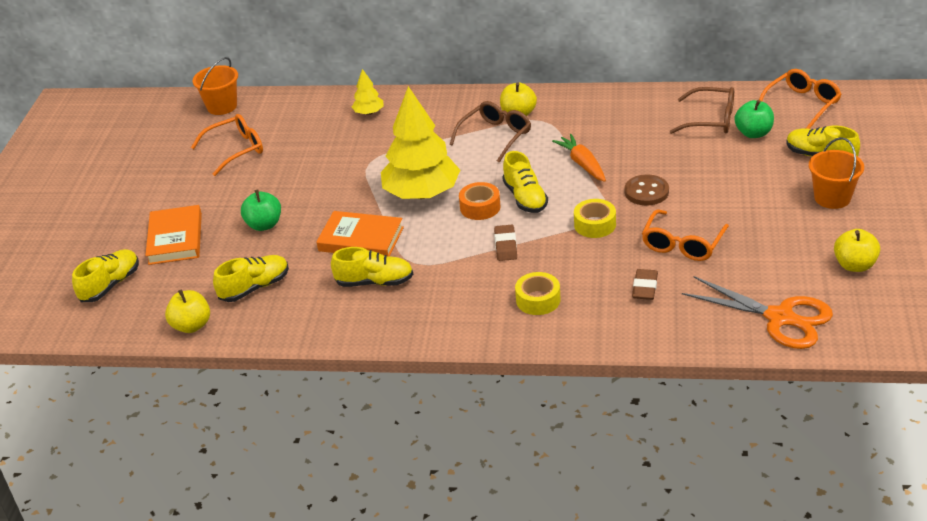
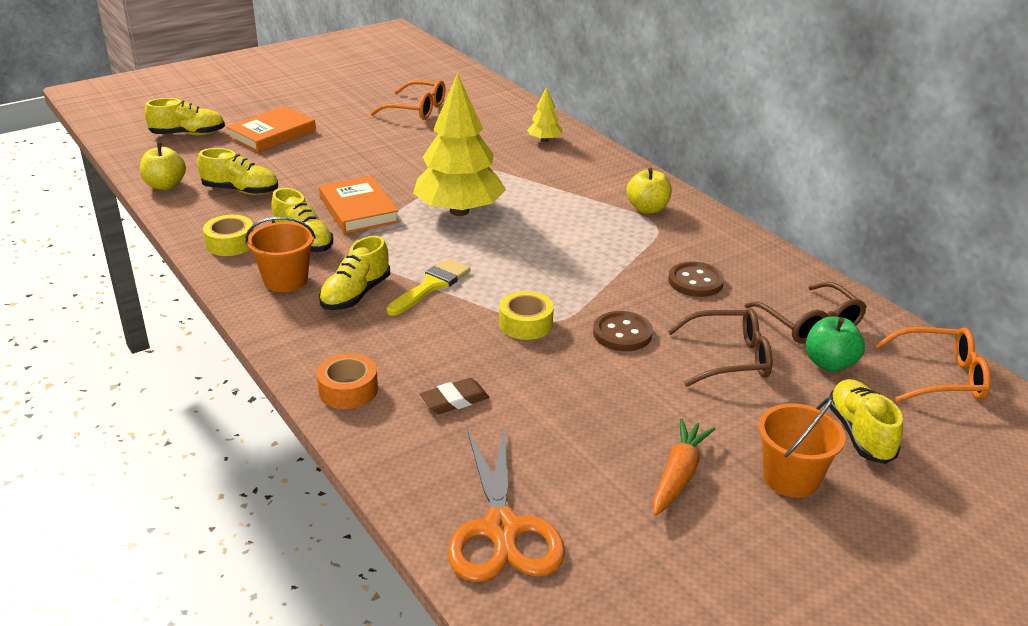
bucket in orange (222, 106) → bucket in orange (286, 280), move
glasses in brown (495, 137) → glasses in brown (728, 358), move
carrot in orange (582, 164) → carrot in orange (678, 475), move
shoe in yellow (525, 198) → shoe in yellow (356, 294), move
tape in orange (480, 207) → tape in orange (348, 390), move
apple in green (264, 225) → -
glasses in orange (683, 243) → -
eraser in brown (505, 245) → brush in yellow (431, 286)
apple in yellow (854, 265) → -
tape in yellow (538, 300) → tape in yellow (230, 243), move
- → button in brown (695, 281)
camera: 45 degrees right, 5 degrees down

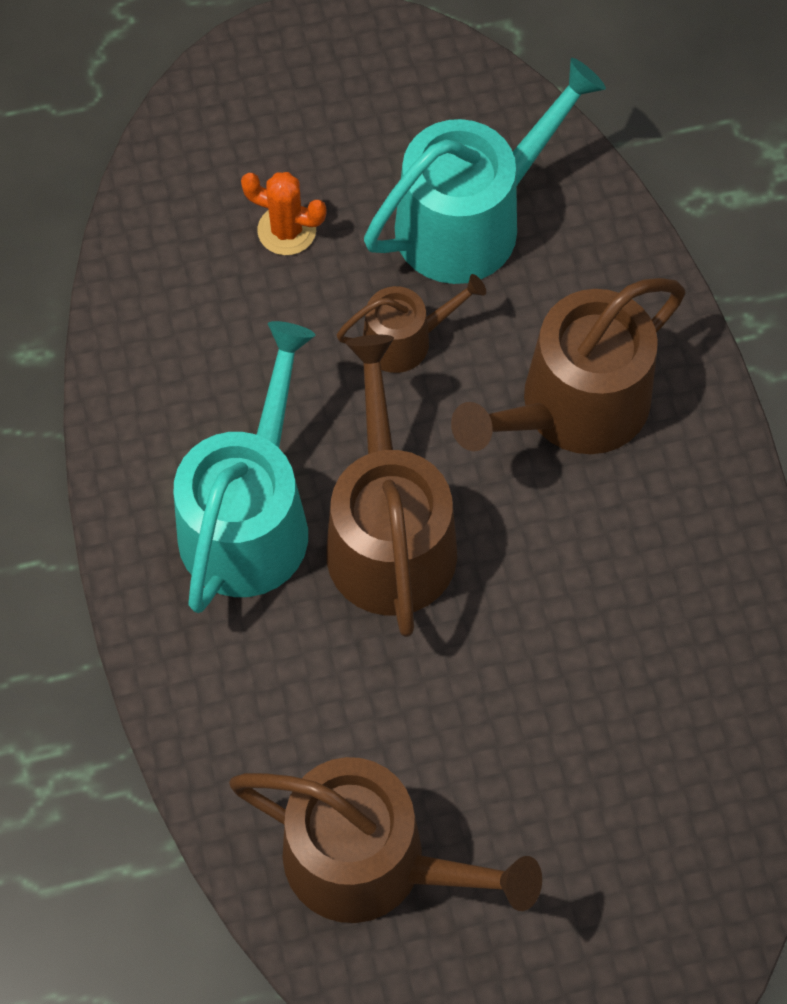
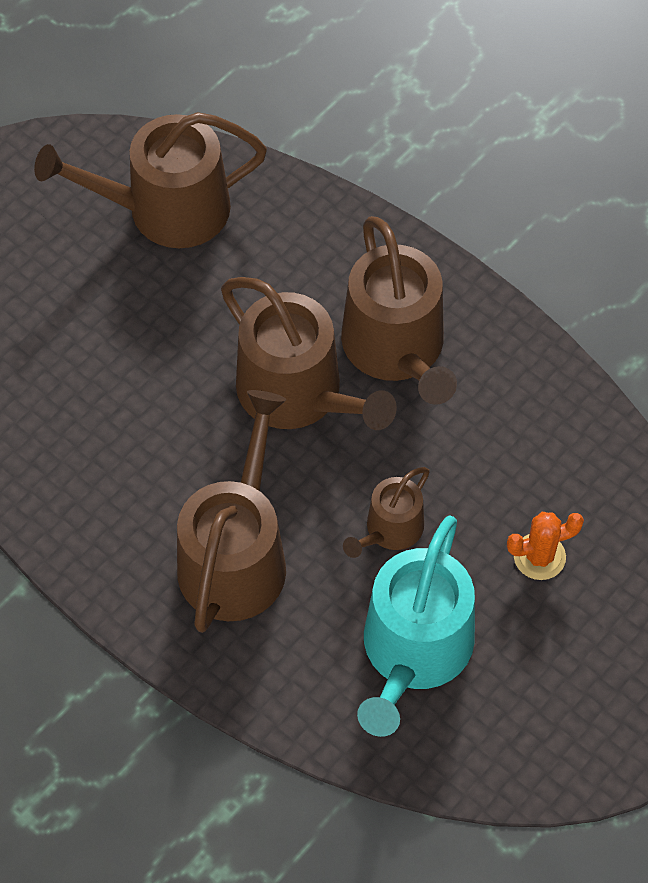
watering can in turquoise (250, 517) → watering can in brown (397, 349)
camera: 145 degrees right, 5 degrees down

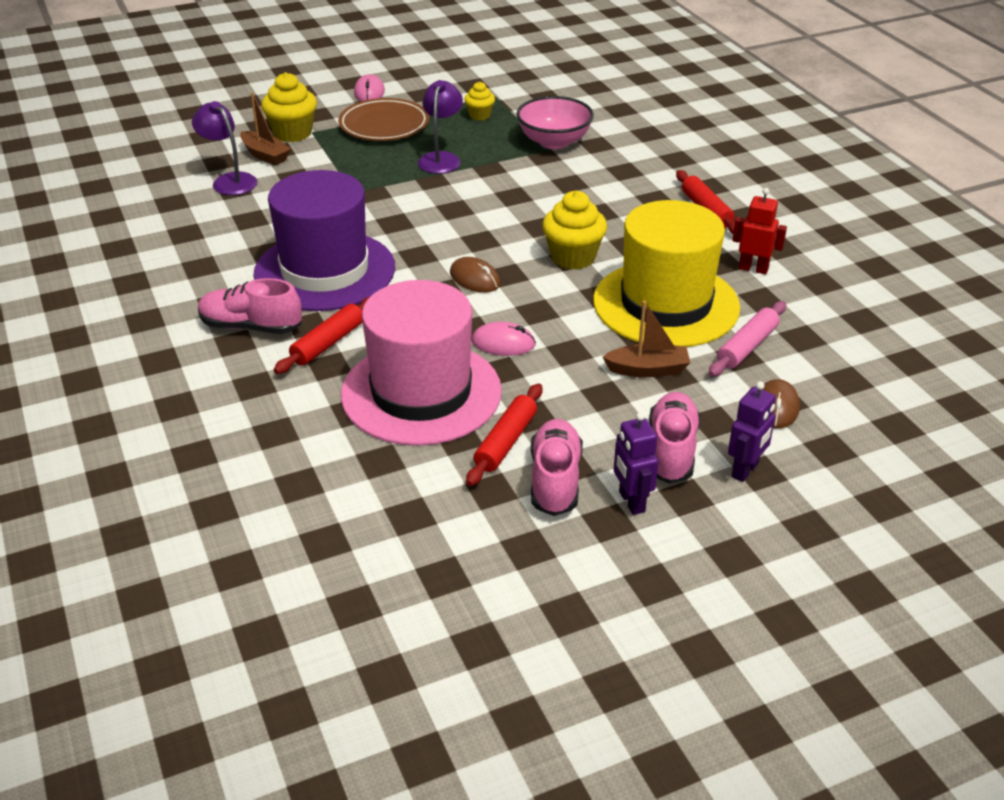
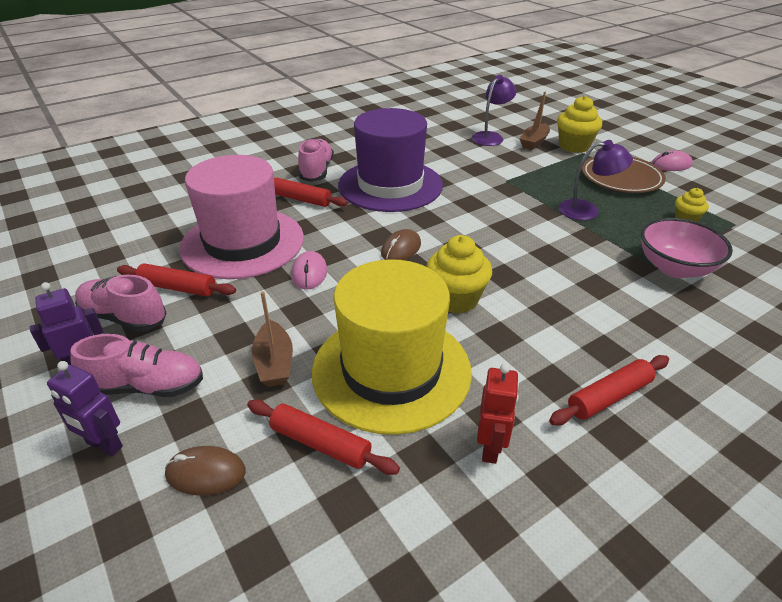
rolling pin in pink (747, 347) → rolling pin in red (320, 444)
shoe in pink (555, 480) → shoe in pink (124, 317), 150 degrees counterclockwise
camera: 80 degrees right, 0 degrees up

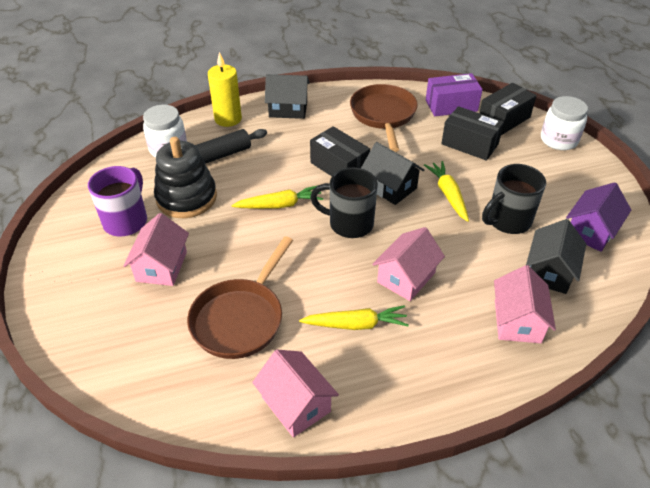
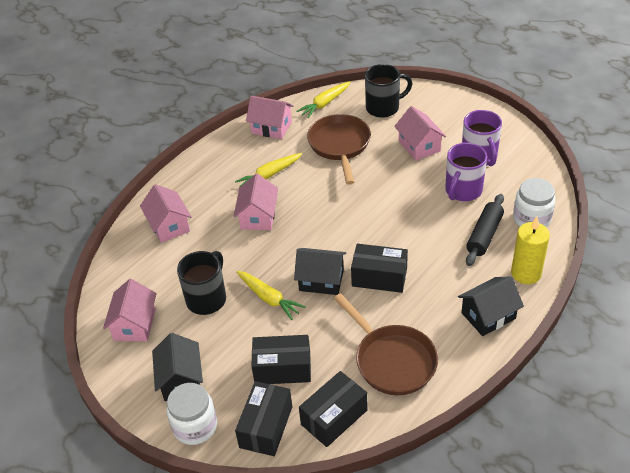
box in purple (451, 105) → box in black (334, 417)
stacking toy in black (186, 198) → mug in purple (463, 191)
mug in black (349, 223) → mug in black (383, 108), move
house in purple (591, 231) → house in pink (135, 324)
carrot in yellow (280, 205) → carrot in yellow (325, 103), move
house in black (549, 271) → house in black (181, 380), move
camera: 150 degrees right, 0 degrees up

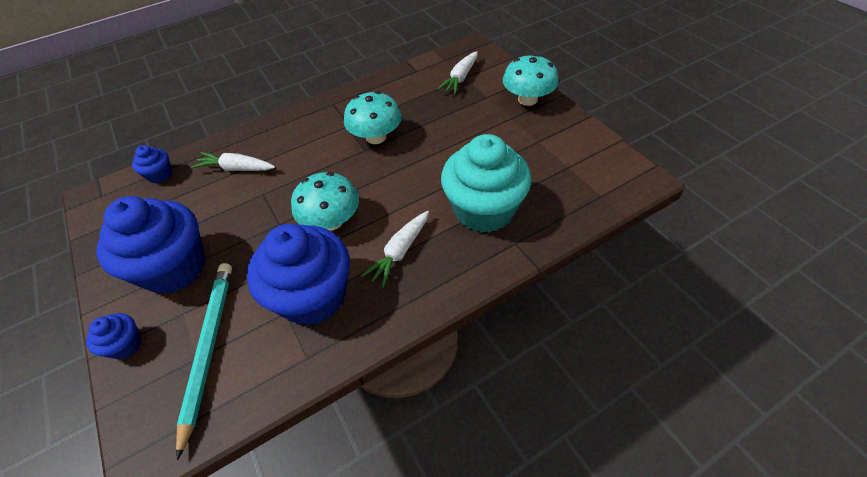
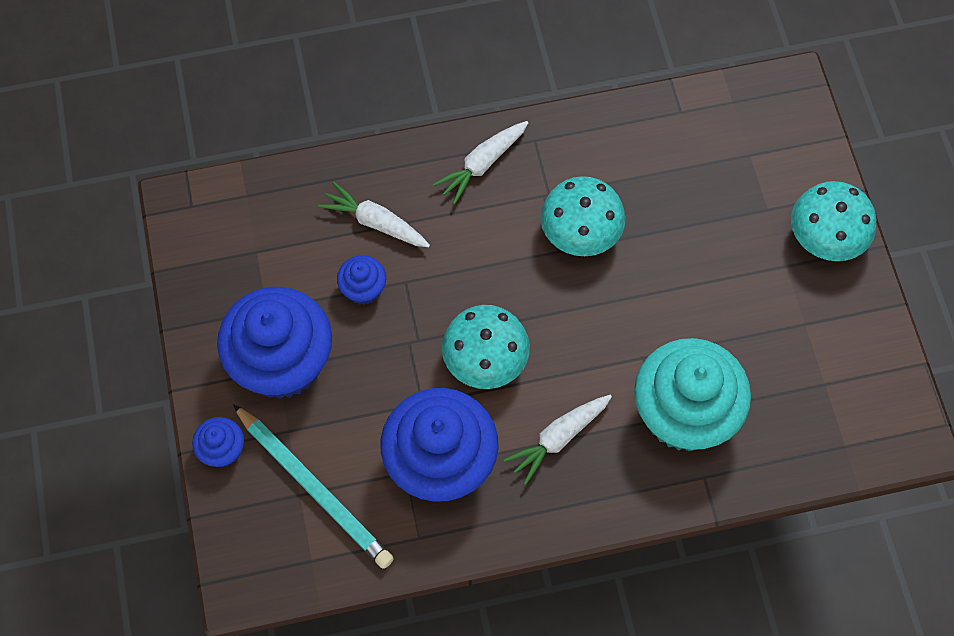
carrot in white (460, 78) → carrot in white (482, 164), move
cupcake in blue (160, 175) → cupcake in blue (363, 289), move
pencil in turquoise (209, 348) → pencil in turquoise (313, 488), 120 degrees clockwise
camera: 15 degrees right, 15 degrees up

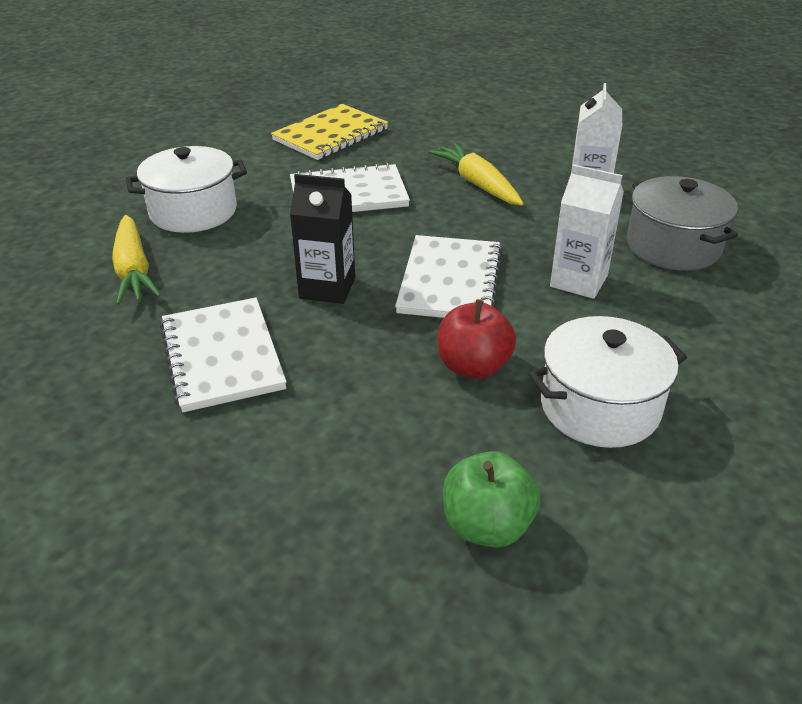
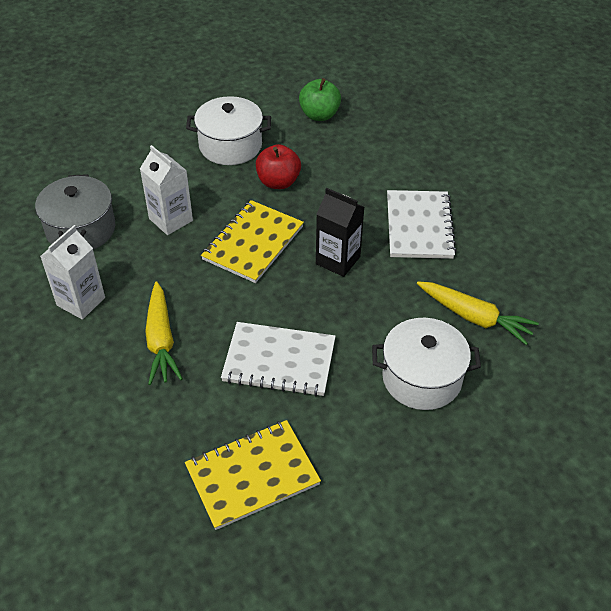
carrot in yellow (134, 270) → carrot in yellow (474, 317), 120 degrees clockwise
notebook in white (449, 281) → notebook in yellow (253, 243)
camera: 160 degrees left, 10 degrees up

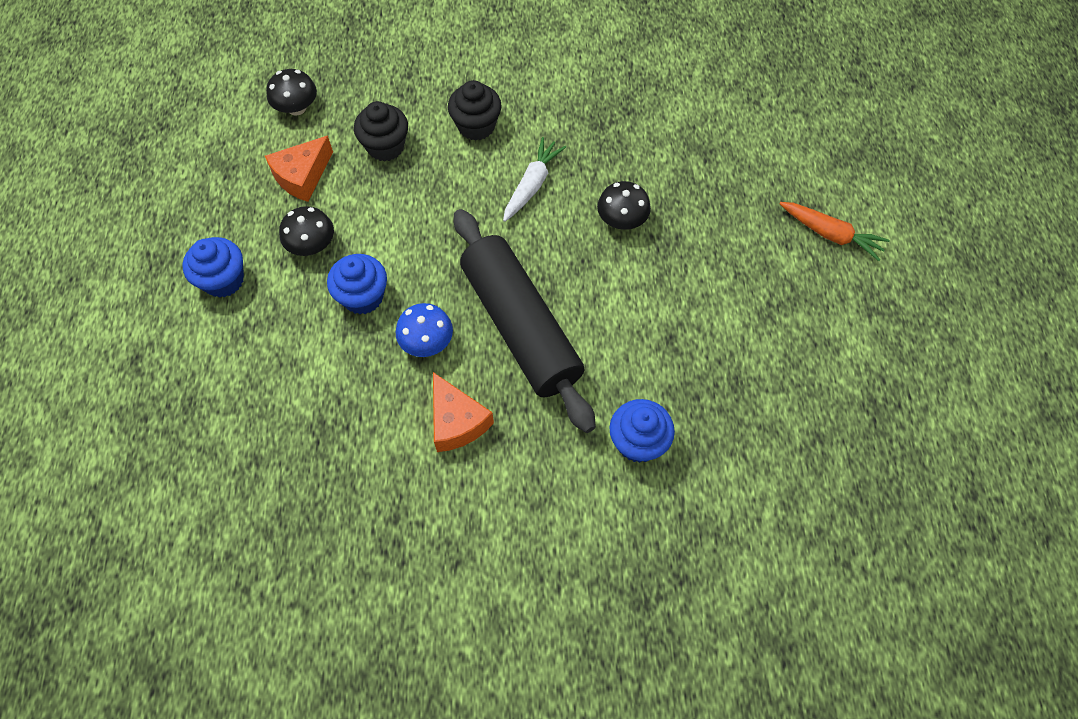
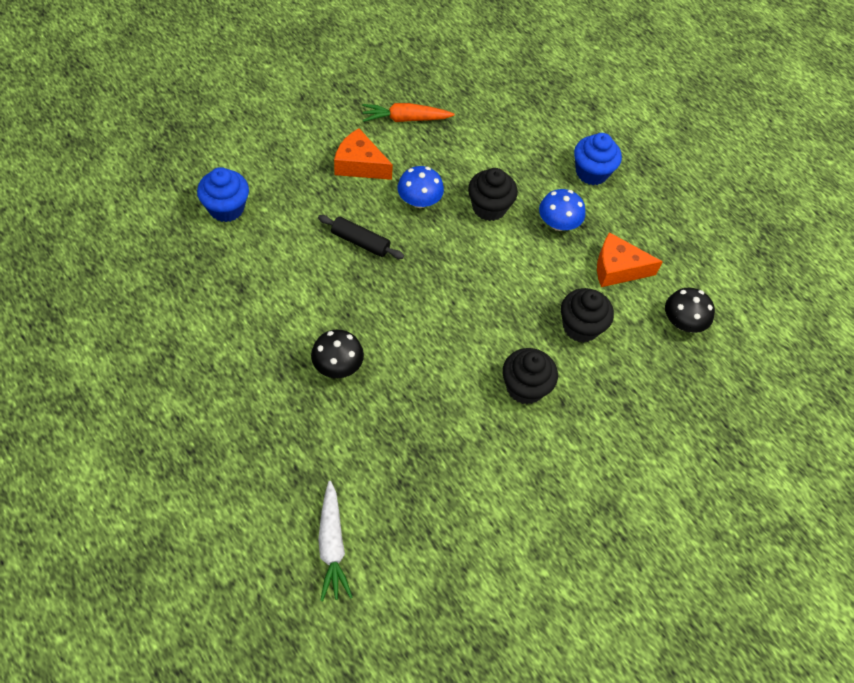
cheese in orange (302, 176) → cheese in orange (617, 268), 90 degrees counterclockwise
carrot in white (532, 184) → carrot in white (332, 546), move
carrot in orange (831, 234) → carrot in orange (405, 119), move
mushroom in black (312, 245) → mushroom in blue (558, 223)
rolling pin in black (521, 327) → rolling pin in black (360, 242), x0.42
cupcake in blue (363, 297) → cupcake in black (489, 207)
camera: 140 degrees right, 5 degrees down

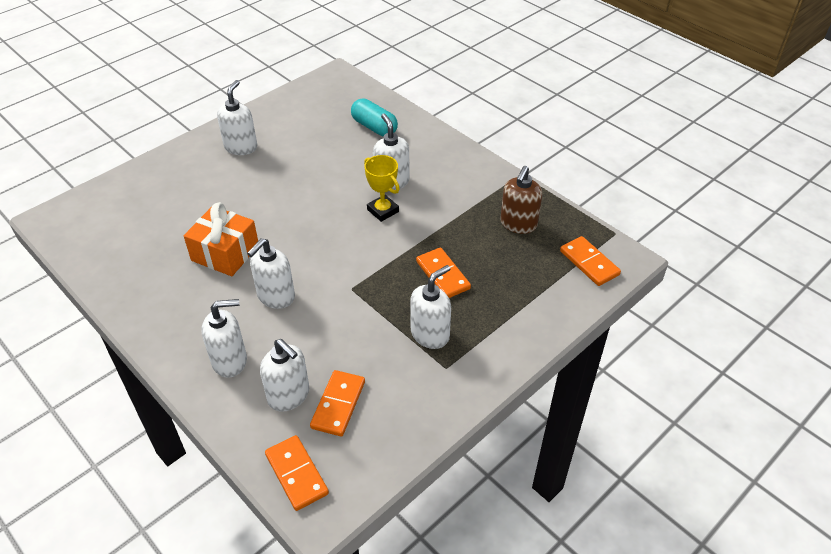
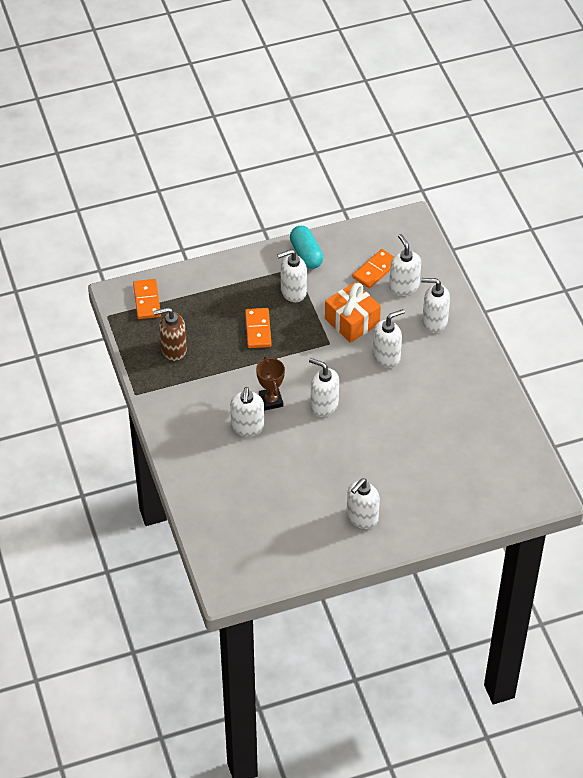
capsule in turquoise (374, 127) → capsule in turquoise (306, 254), move
trophy in yellow (383, 210) → trophy in brown (270, 401)
soap dispenser in brown (518, 224) → soap dispenser in brown (173, 349), 150 degrees counterclockwise
gift in orange (225, 253) → gift in orange (352, 321), move
domino in orange (296, 474) → -
- → soap dispenser in white (324, 405)
camera: 155 degrees left, 5 degrees up

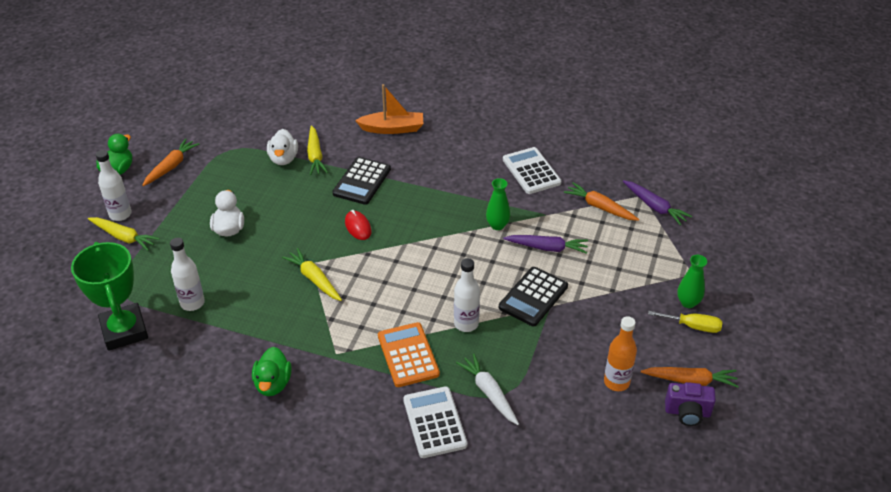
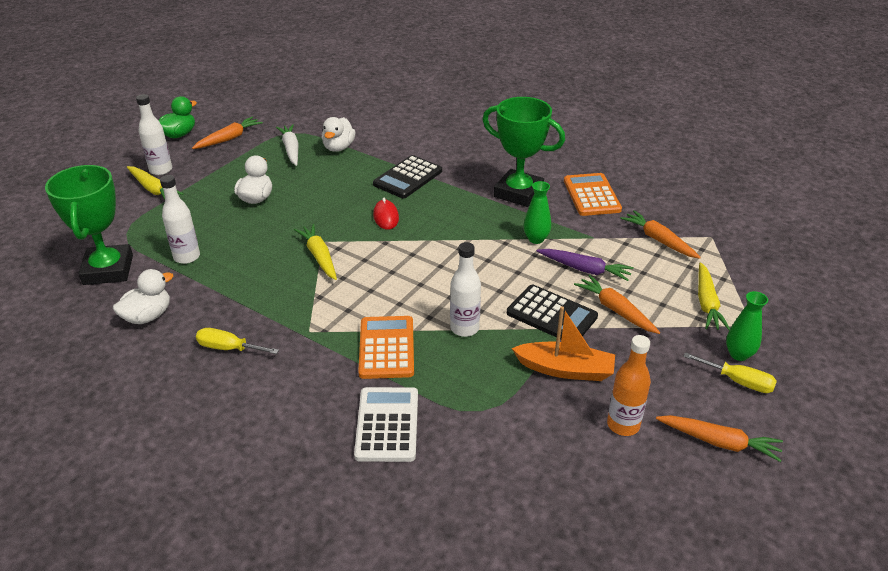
boat in orange (392, 128) → boat in orange (565, 369), move
carrot in yellow (315, 156) → carrot in yellow (706, 303), move
calculator in white (531, 171) → calculator in orange (591, 195)
carrot in purple (654, 207) → -
calculator in black (533, 297) → calculator in black (551, 315), 105 degrees counterclockwise
duck in green (273, 384) → screwdriver in yellow (228, 348)
carrot in white (489, 393) → carrot in white (291, 149), move
camera in purple (687, 412) → -
- → trophy in green (518, 193)
- → duck in white (148, 316)
- → carrot in orange (615, 310)
camera: 15 degrees right, 5 degrees down

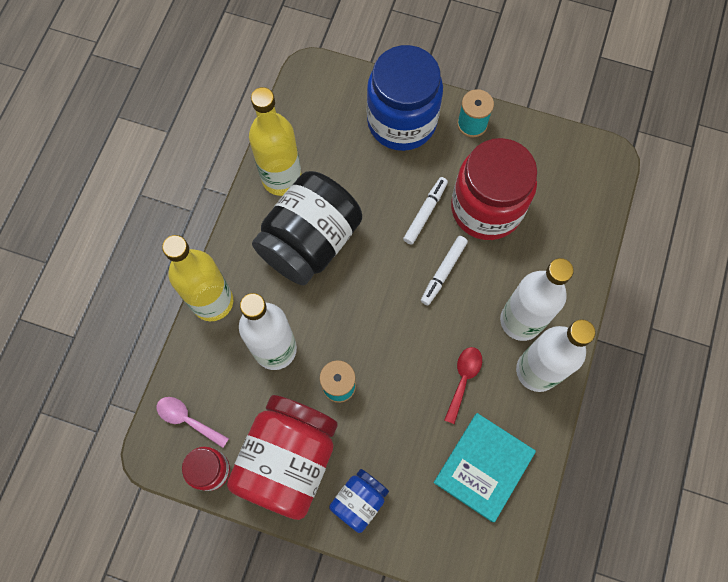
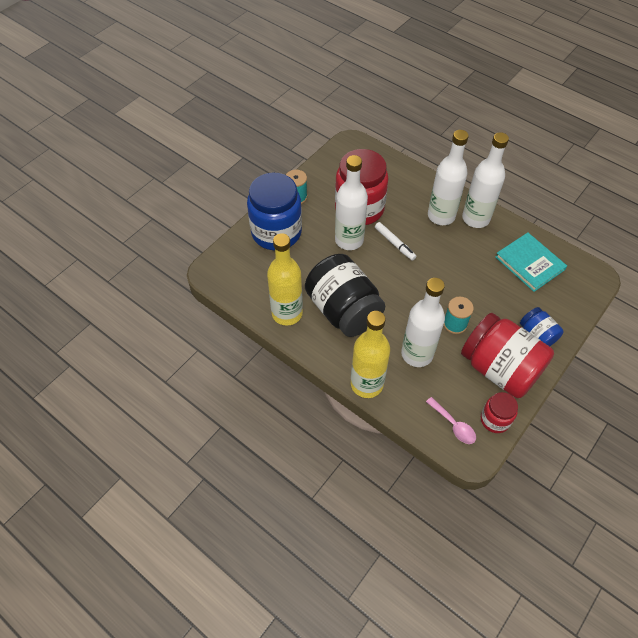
marker in white (425, 212) → bottle in white (349, 240)
spoon in red (463, 380) → -
spoon in pink (188, 420) → spoon in pink (453, 425), 90 degrees counterclockwise
camera: 70 degrees left, 15 degrees down

